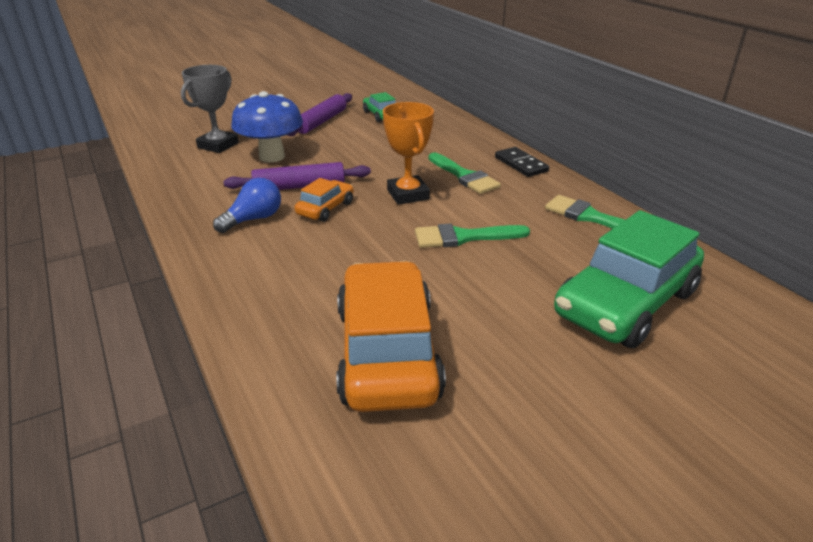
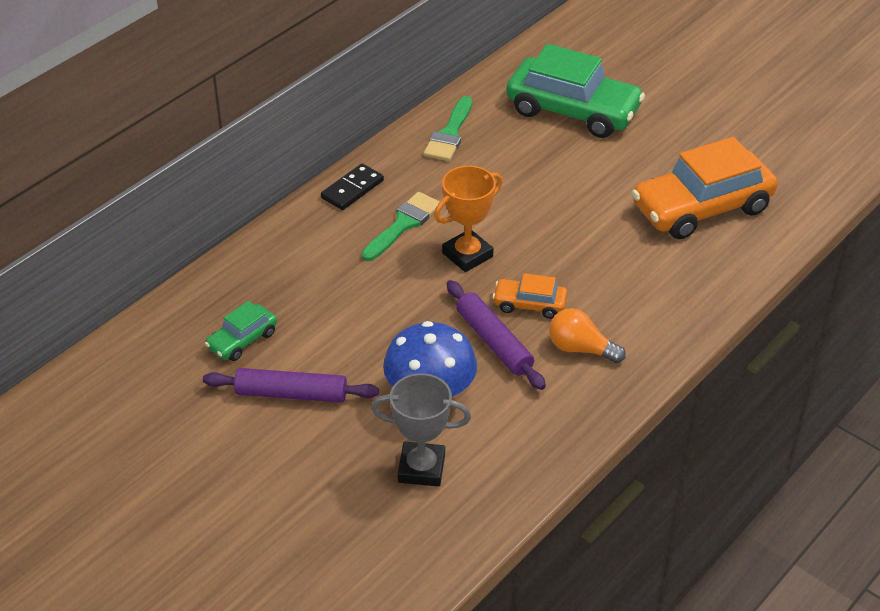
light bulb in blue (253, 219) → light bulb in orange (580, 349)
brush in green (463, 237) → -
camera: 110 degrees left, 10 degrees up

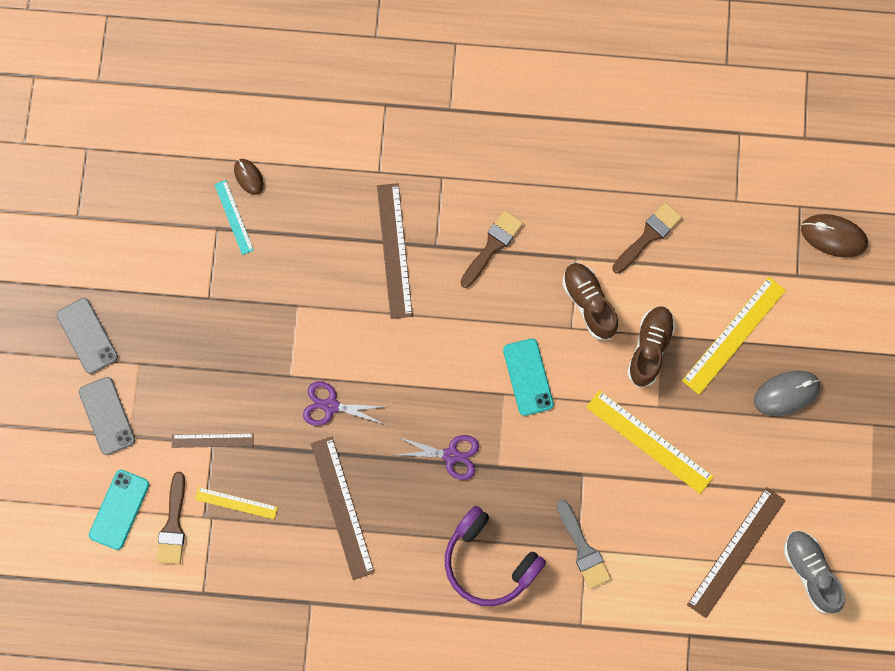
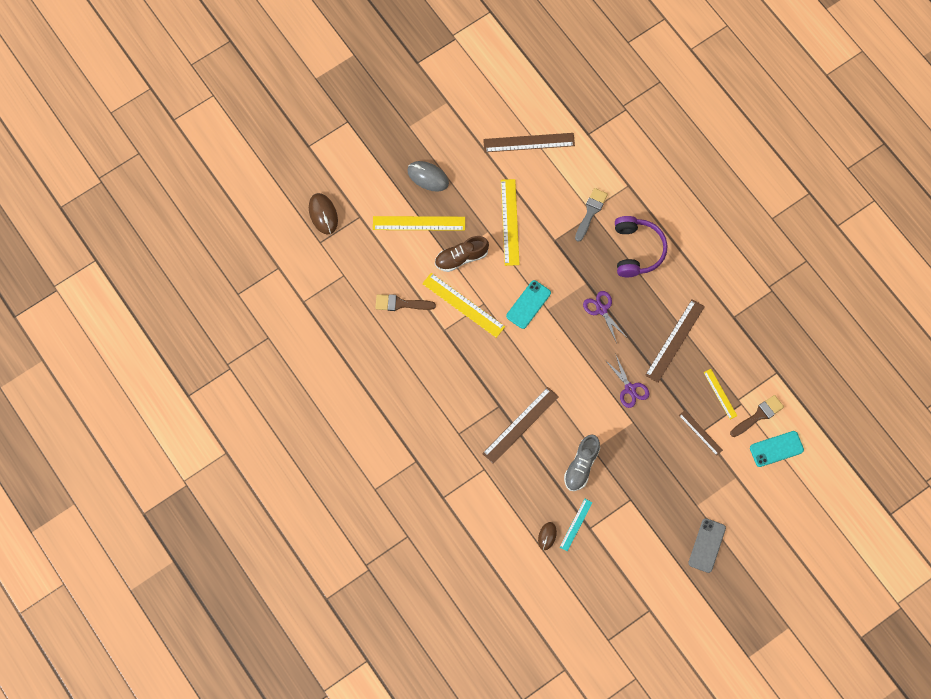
brush in brown (492, 246) → -
shoe in brown (589, 303) → ruler in yellow (463, 305)
phone in grey (107, 416) → -
shoe in grey (810, 572) → shoe in grey (581, 466), move
camera: 130 degrees left, 5 degrees down

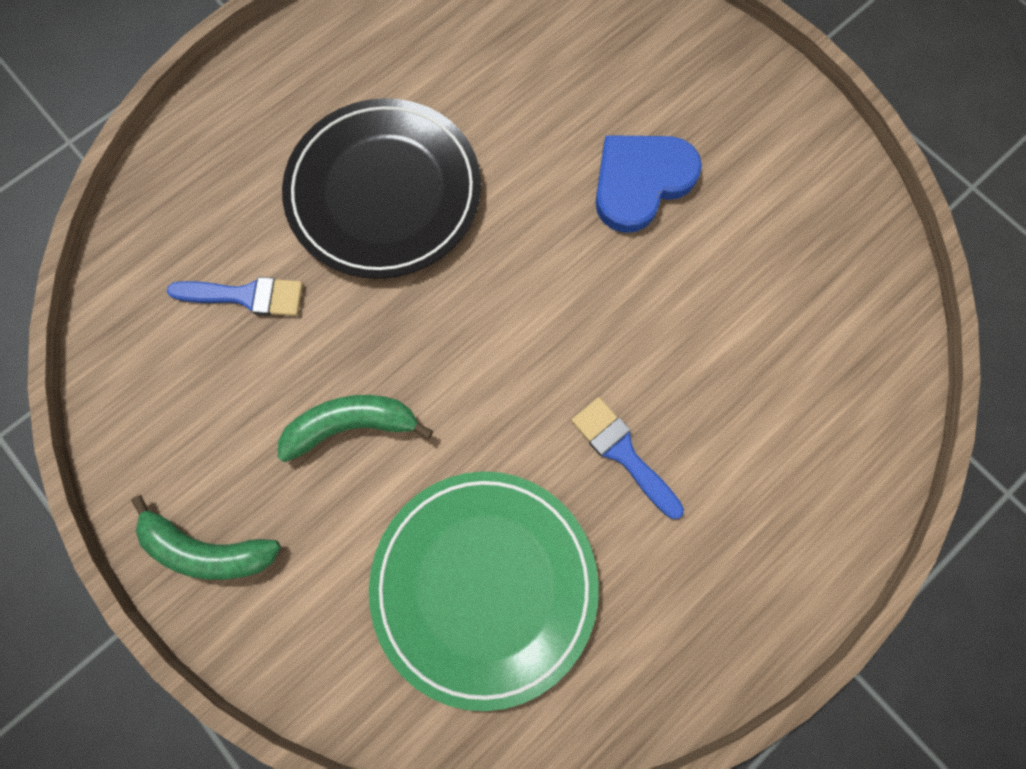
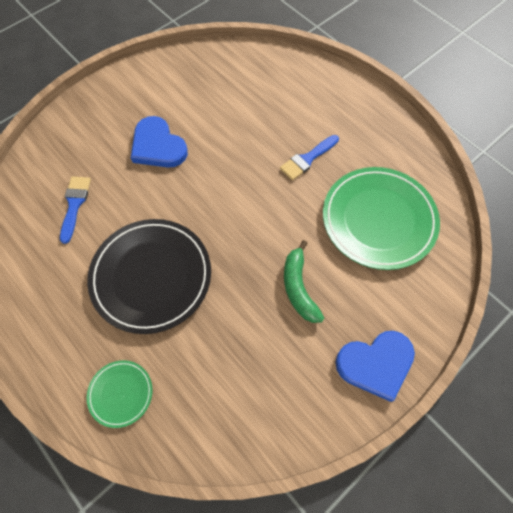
brush in blue (246, 296) → brush in blue (74, 204), move
banana in green (207, 548) → heart in blue (375, 364)
- → plate in green (120, 393)
camera: 90 degrees left, 10 degrees down

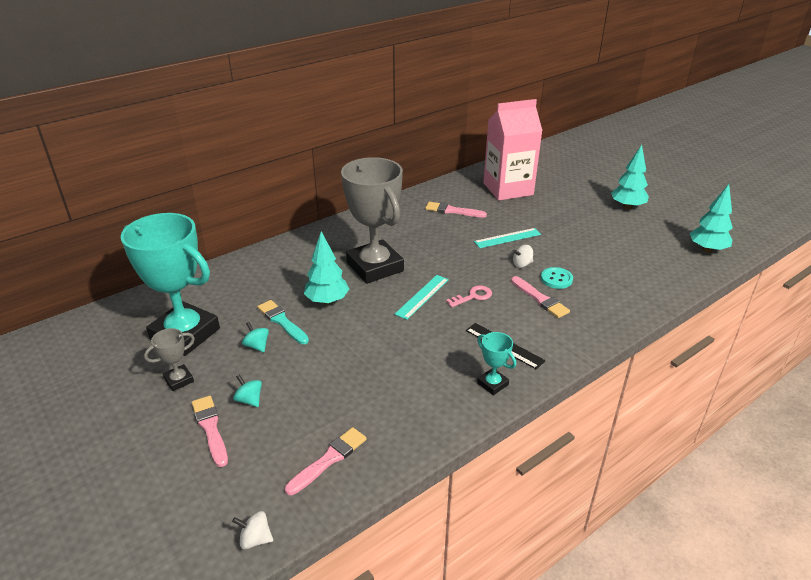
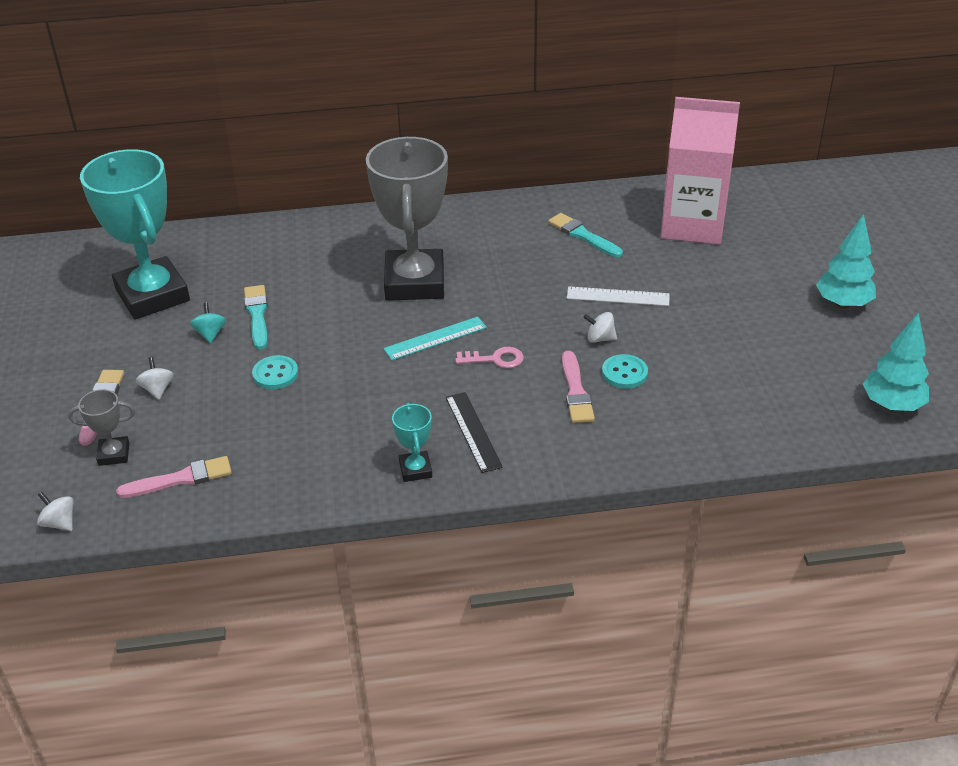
brush in pink (452, 211) → brush in turquoise (583, 235)
ruler in turquoise (507, 238) → ruler in white (618, 296)
tree in turquoise (327, 301) → -
trophy in grey (179, 380) → trophy in grey (114, 454), move
spinning top in turquoise (249, 400) → spinning top in white (157, 389)
- → button in turquoise (275, 374)
camera: 30 degrees right, 5 degrees up

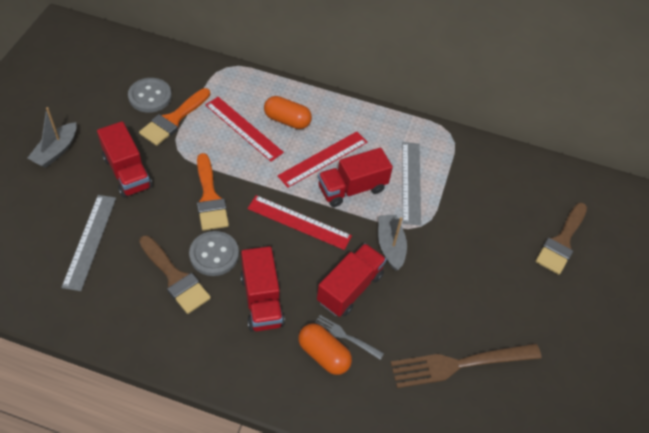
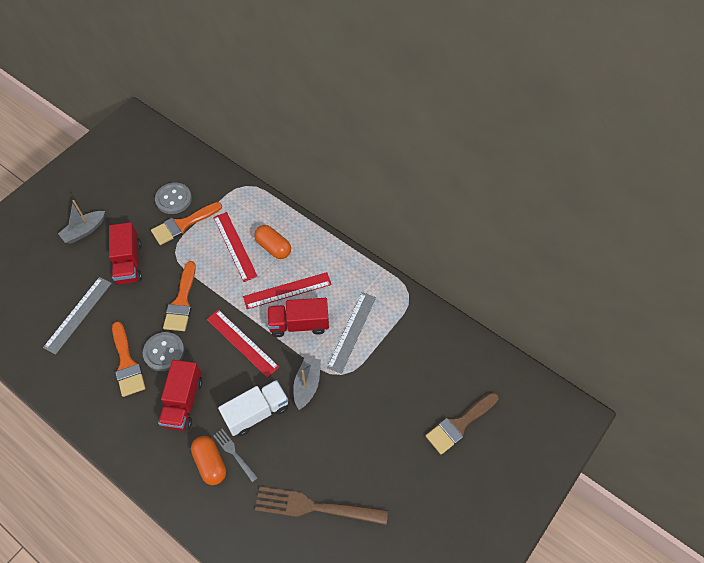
brush in brown (175, 278) → brush in orange (127, 363)
truck in red (350, 288) → truck in white (257, 413)
camera: 25 degrees right, 5 degrees up

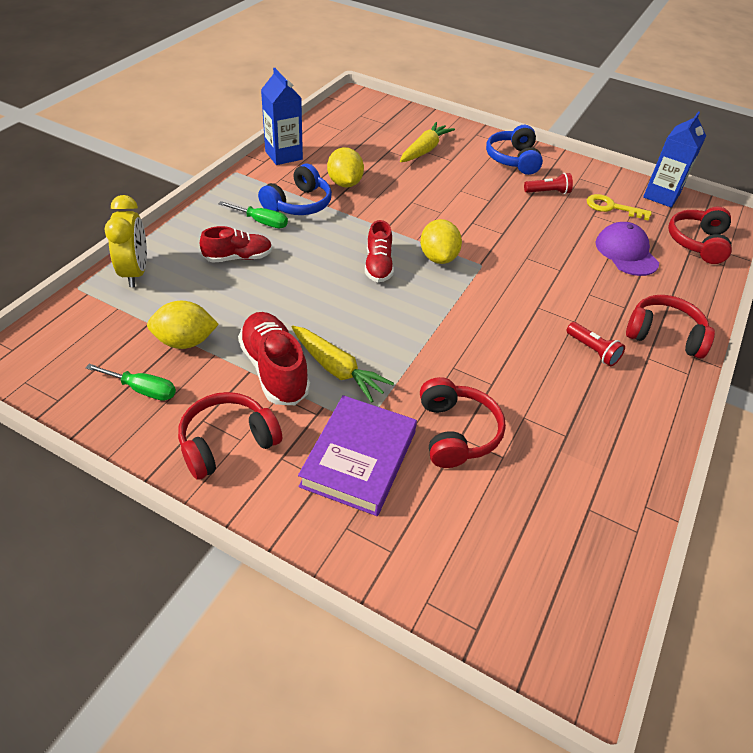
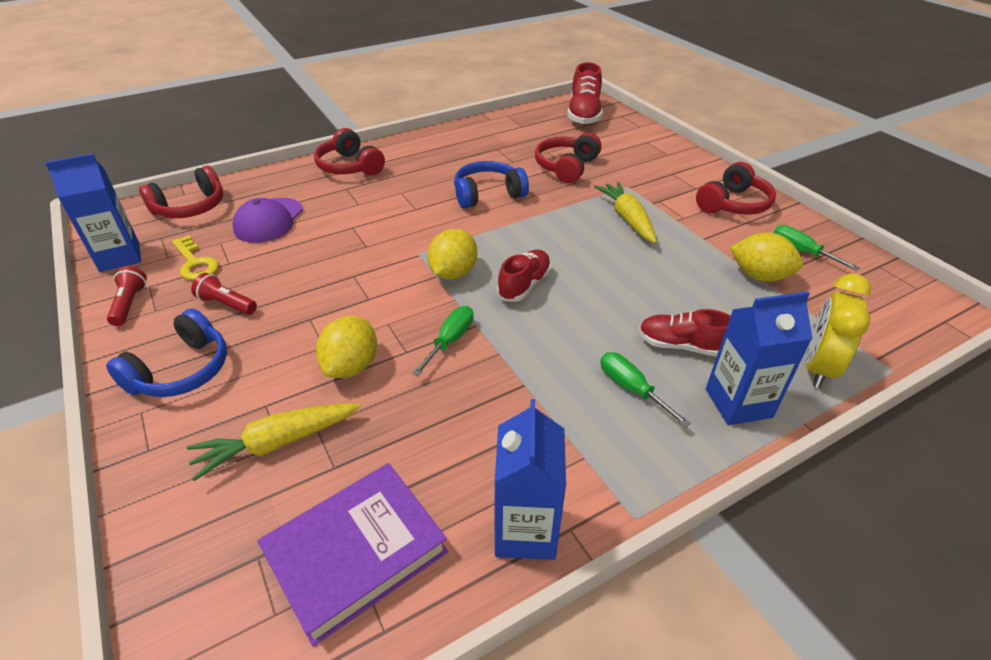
lemon in yellow (345, 183) → lemon in yellow (351, 366), move
headphones in blue (298, 204) → headphones in blue (487, 194), move
shoe in red (274, 370) → shoe in red (584, 115), move
flashlight in red (592, 350) → flashlight in red (130, 304), move
headphones in red (227, 442) → headphones in red (733, 204), 45 degrees counterclockwise
book in purple (359, 459) → book in purple (356, 553), move
- → carton in blue (738, 403)
- → screwdriver in green (450, 341)
camera: 145 degrees left, 5 degrees down

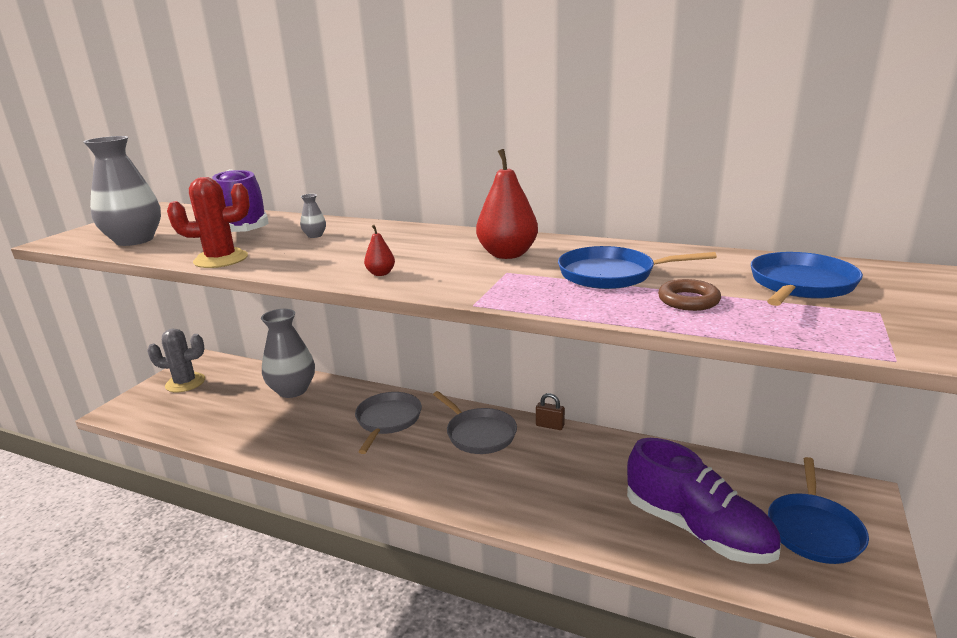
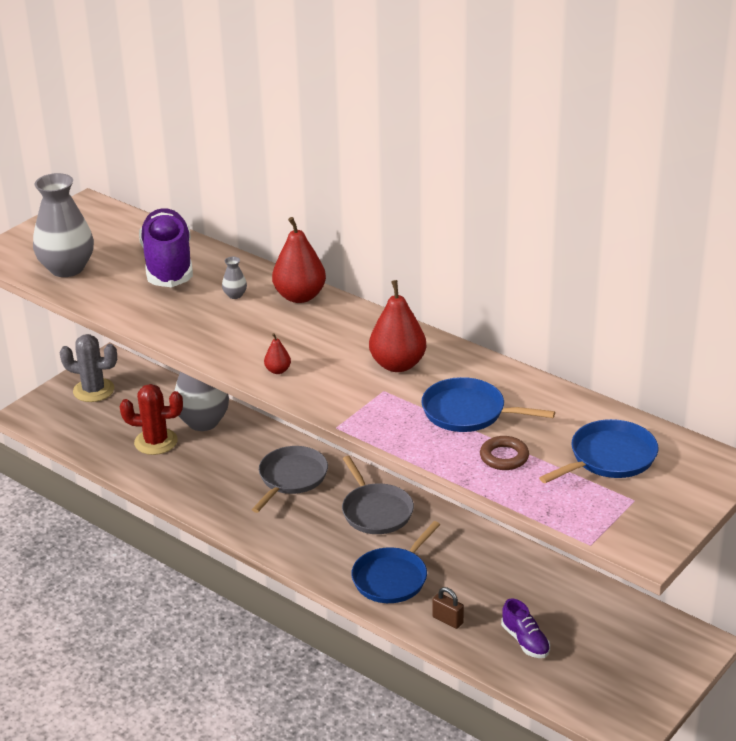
cactus in red (221, 259) → cactus in red (156, 442), move
padlock in brown (550, 425) → padlock in brown (447, 620), move
shoe in purple (697, 529) → shoe in purple (525, 641), x0.48
pan in blue (814, 530) → pan in blue (392, 578), move
- → pear in red (300, 296)
camera: 15 degrees right, 10 degrees up

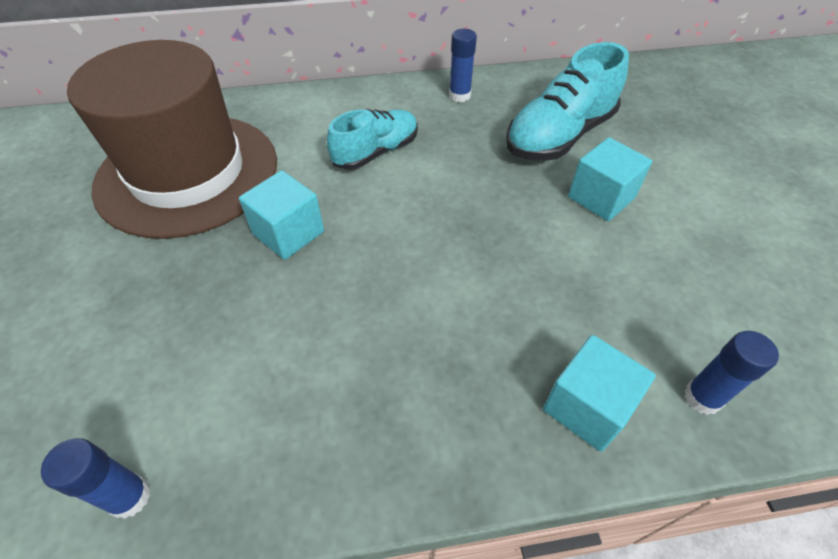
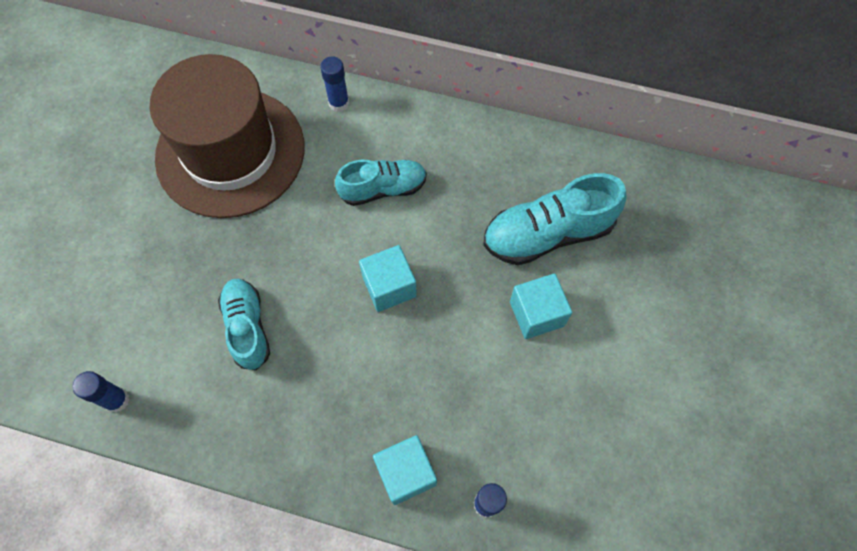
glue stick in blue (459, 96) → glue stick in blue (339, 103), move
cube in turquoise (288, 233) → cube in turquoise (389, 286), move
- → shoe in turquoise (247, 327)
camera: 25 degrees right, 15 degrees up

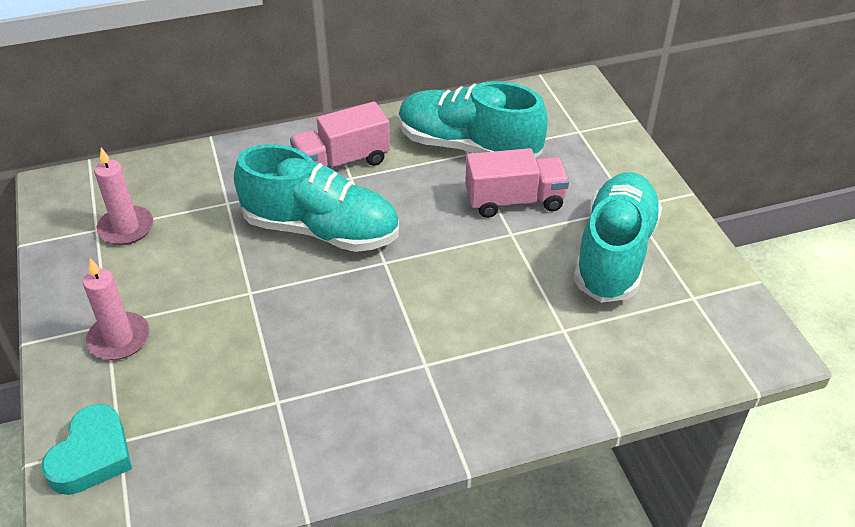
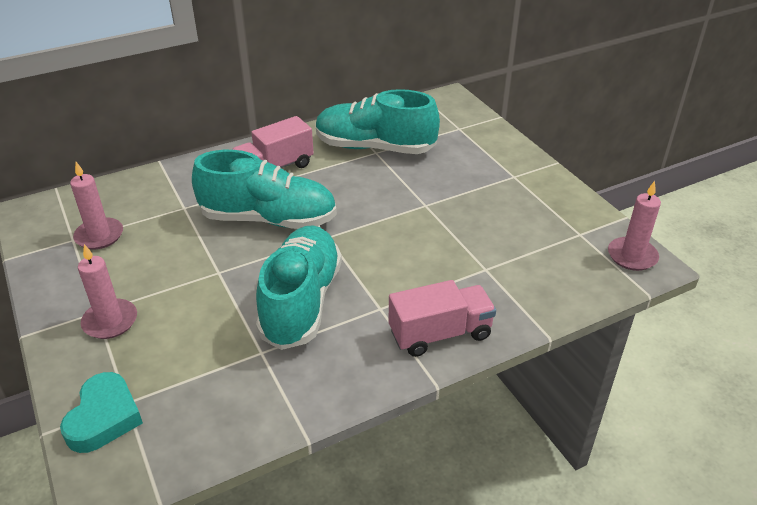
truck in pink (514, 201) → truck in pink (440, 334), move
shoe in turquoise (614, 254) → shoe in turquoise (301, 302), move
- → candle in pink (632, 256)
camera: 10 degrees left, 5 degrees down

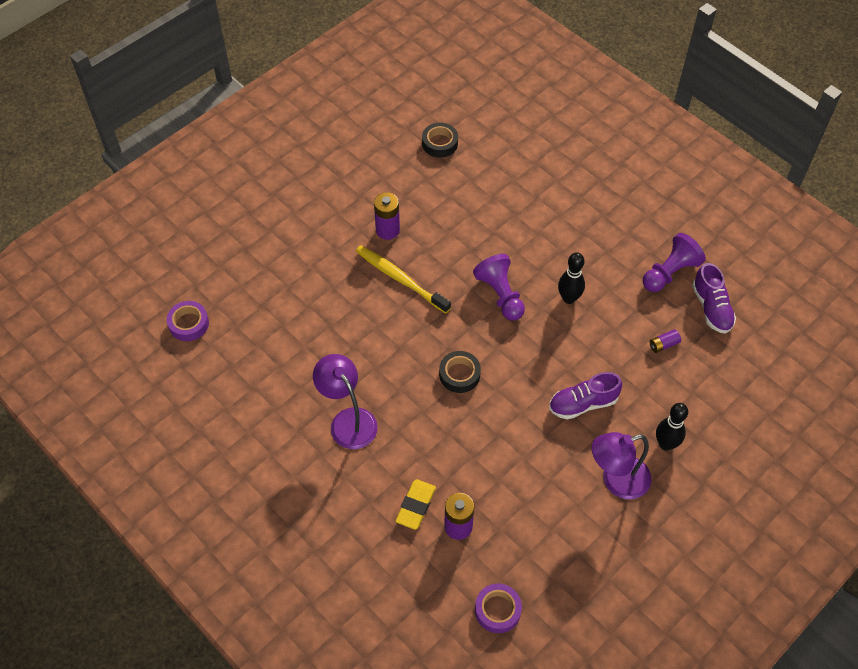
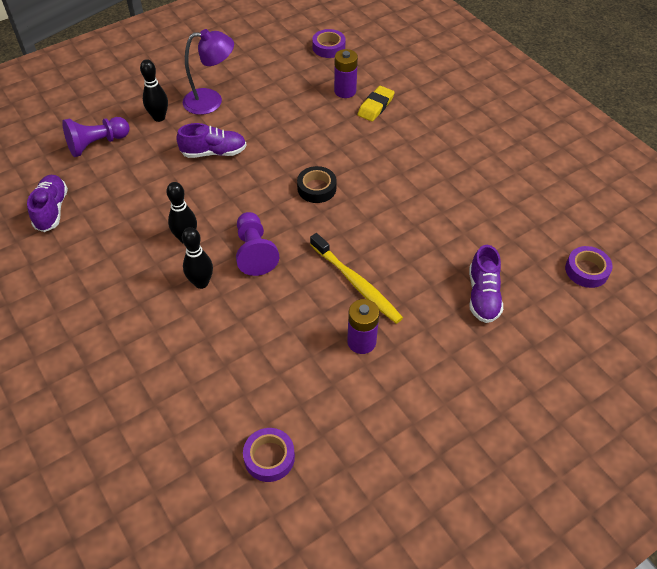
tape in black (440, 143) → tape in purple (269, 457)
pawn in purple (670, 272) → pawn in purple (97, 144), move
battery in purple (663, 345) → -
lamp in purple (348, 420) → -
- → bowling pin in black (201, 283)
- → shoe in purple (483, 295)
camera: 170 degrees left, 5 degrees down

